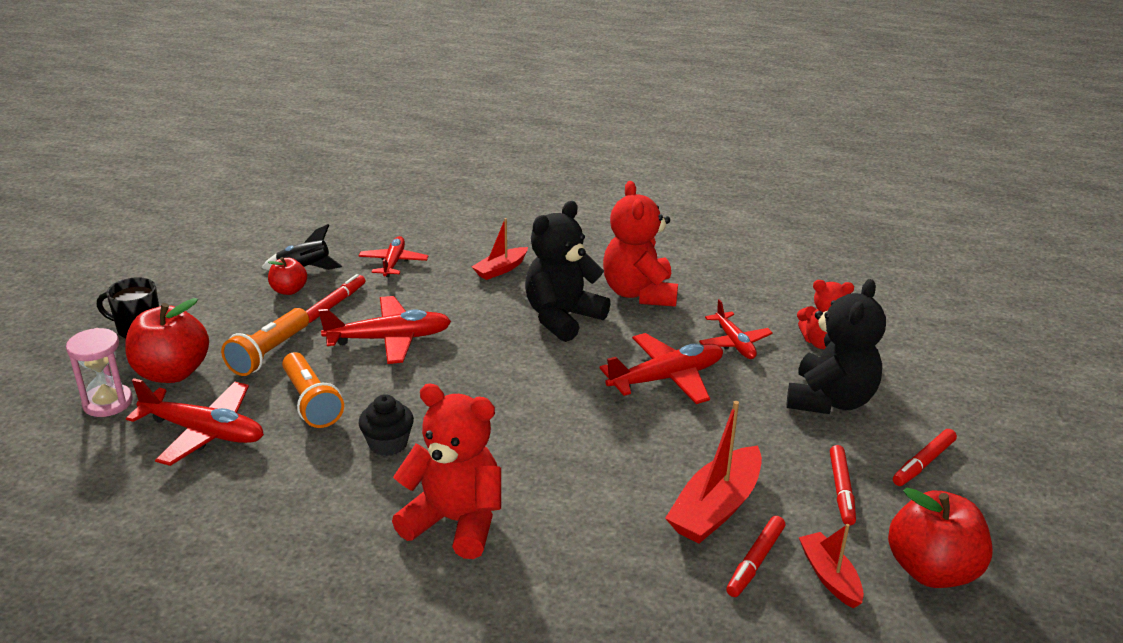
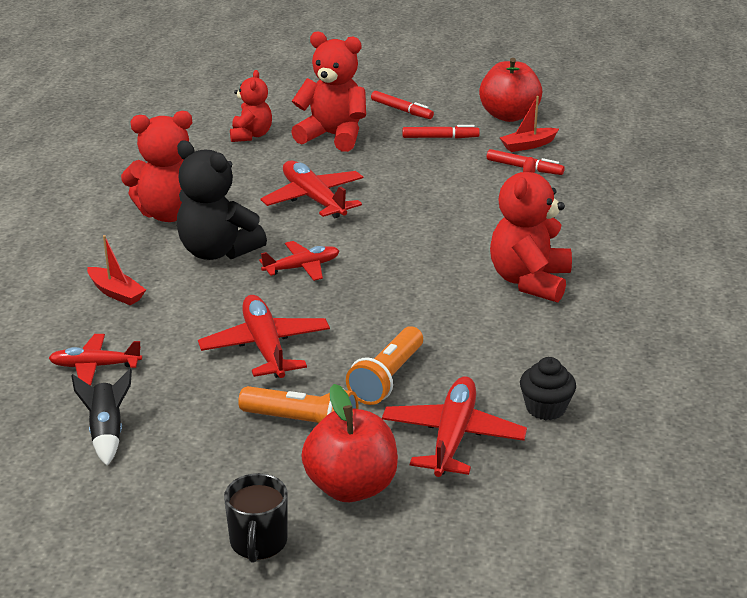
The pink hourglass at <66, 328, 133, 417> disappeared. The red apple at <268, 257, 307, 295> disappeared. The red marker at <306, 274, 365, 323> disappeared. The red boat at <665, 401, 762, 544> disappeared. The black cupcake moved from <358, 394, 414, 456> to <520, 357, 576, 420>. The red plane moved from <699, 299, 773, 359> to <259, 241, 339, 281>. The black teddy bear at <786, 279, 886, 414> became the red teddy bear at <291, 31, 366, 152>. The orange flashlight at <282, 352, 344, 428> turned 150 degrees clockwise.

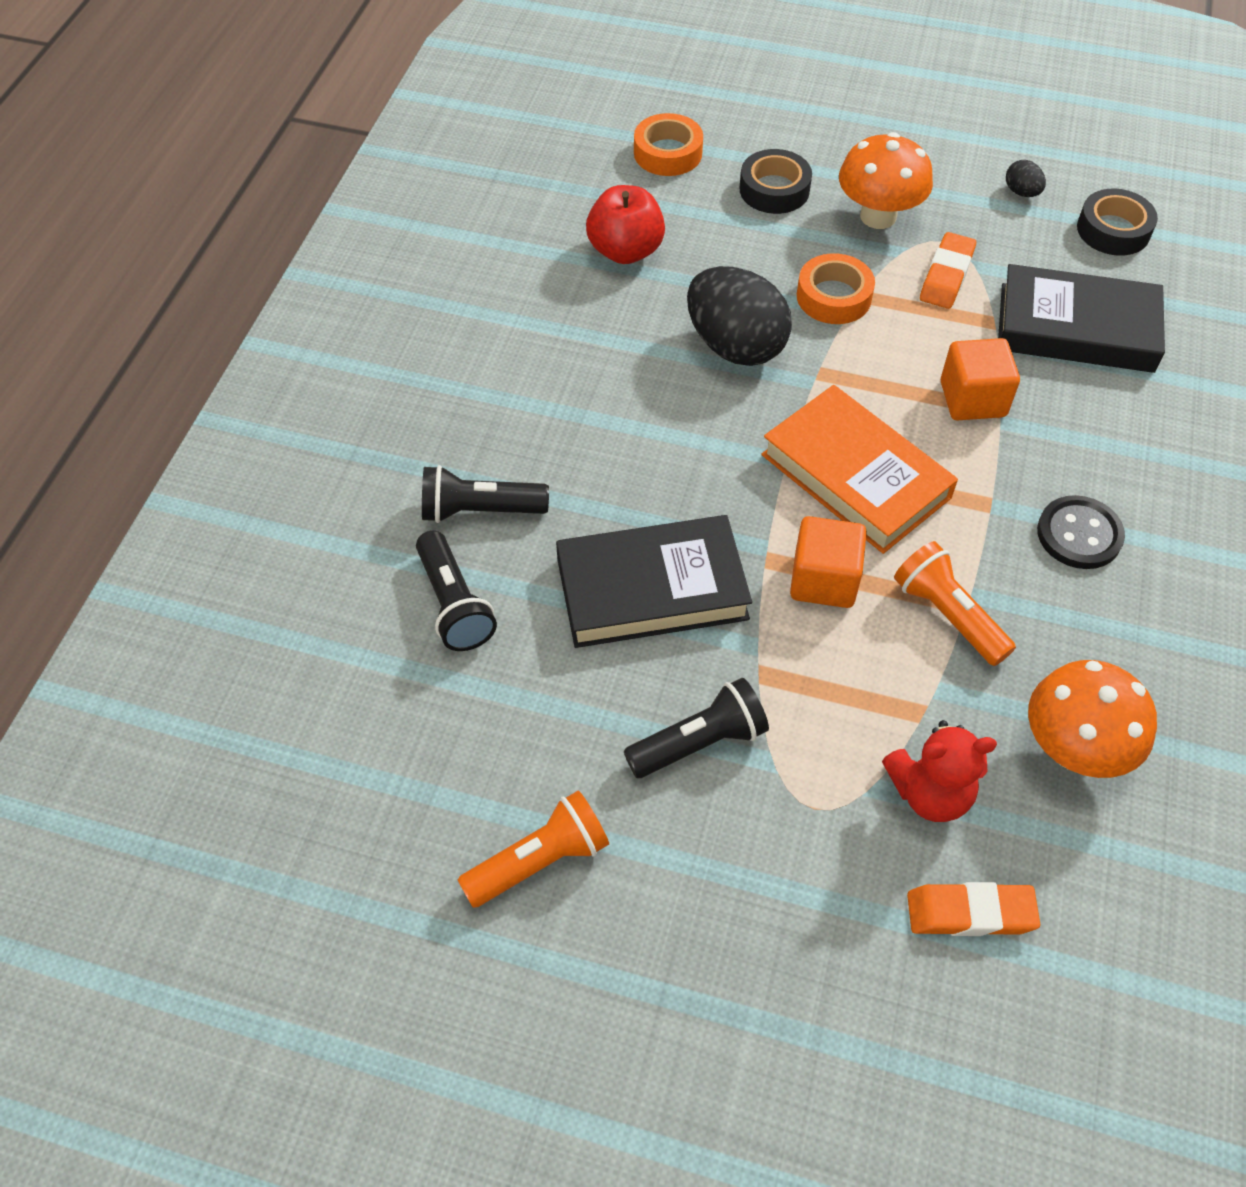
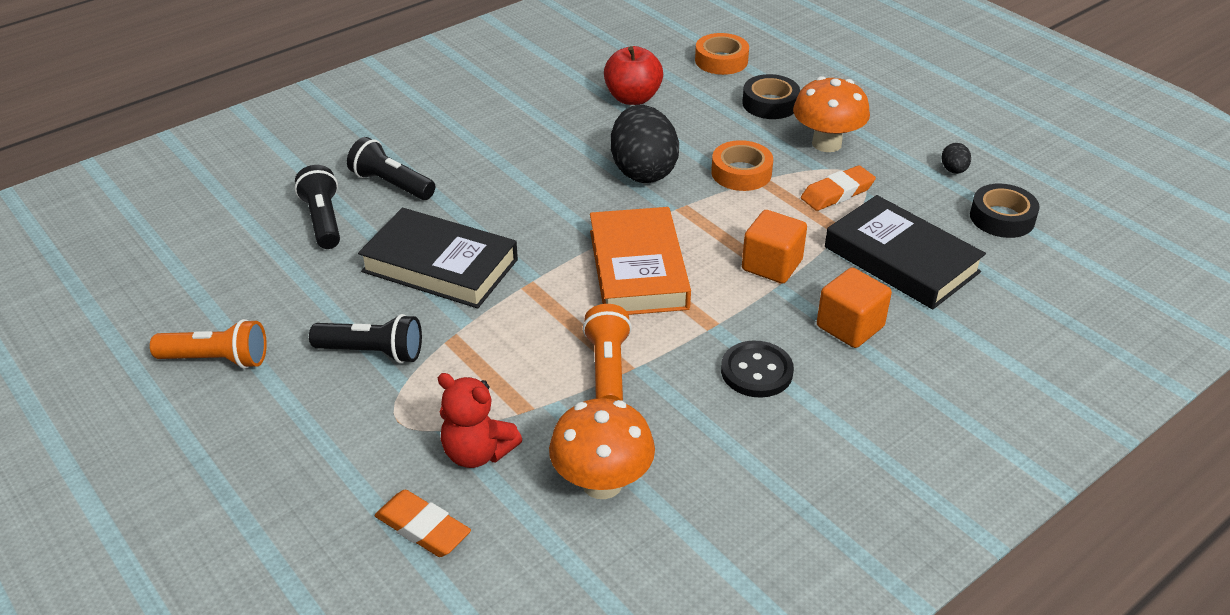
The orange cube moved from <790, 516, 867, 608> to <817, 268, 892, 348>. The black flashlight at <416, 531, 497, 651> turned 150 degrees clockwise.

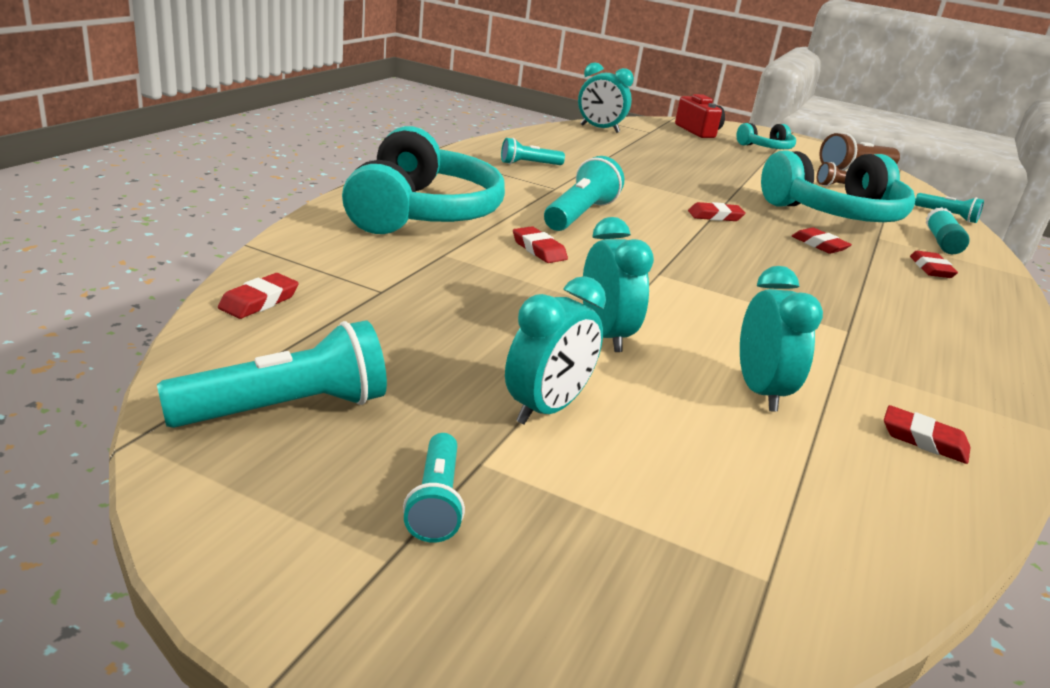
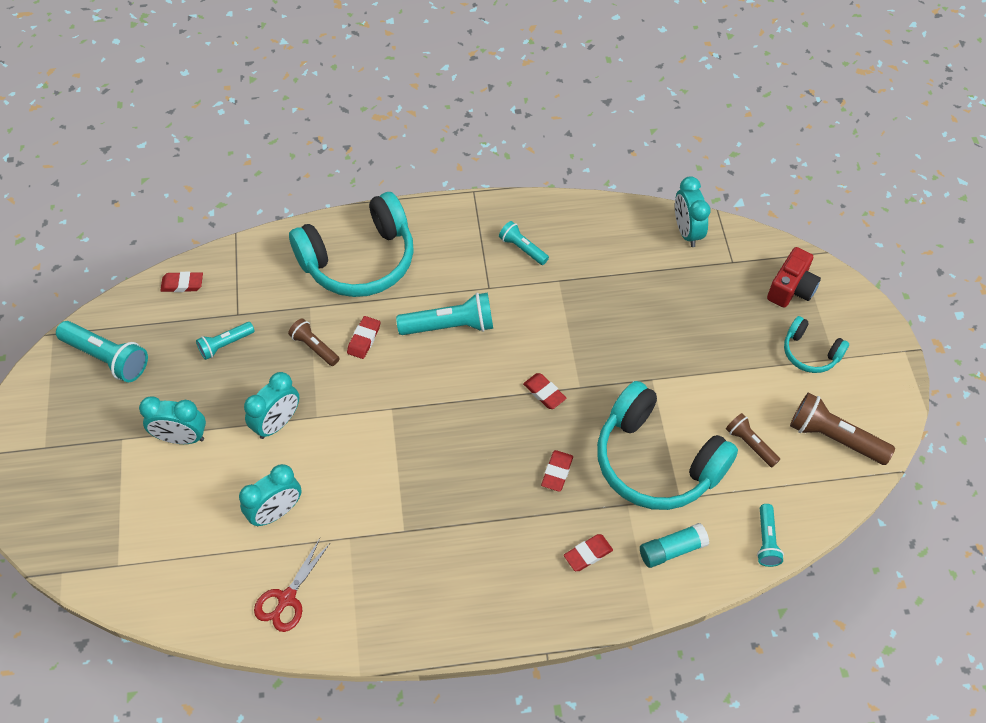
The brown flashlight at <288, 318, 339, 366> appeared. The turquoise flashlight moved from <403, 433, 465, 543> to <196, 322, 255, 360>. The red eraser at <884, 405, 970, 464> was replaced by the red scissors at <254, 538, 330, 632>.

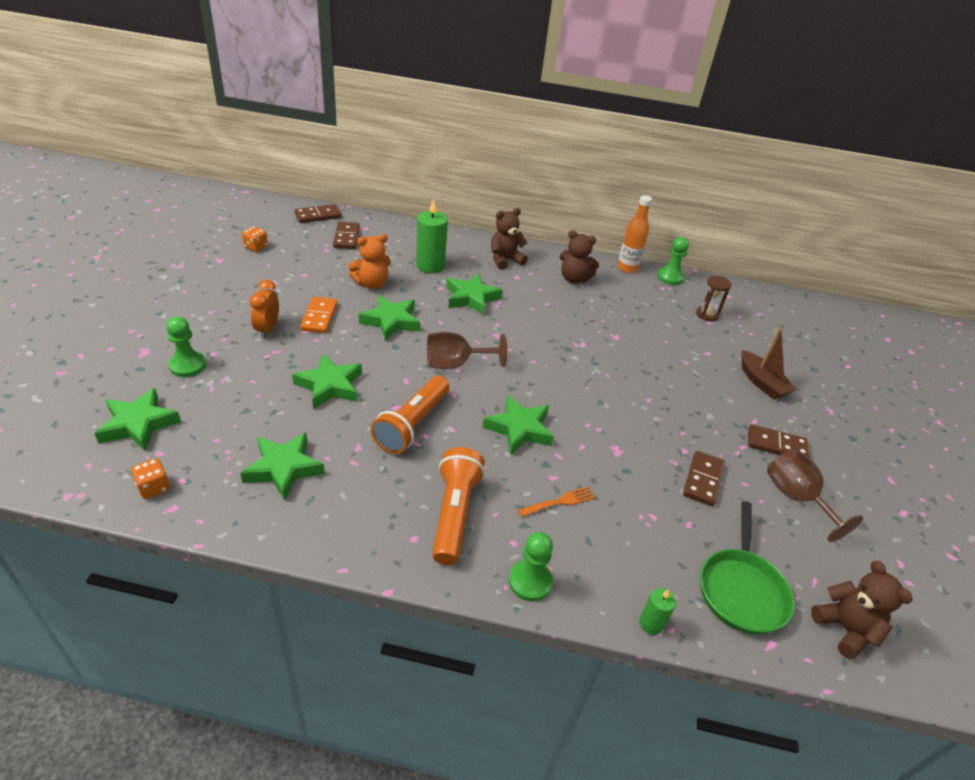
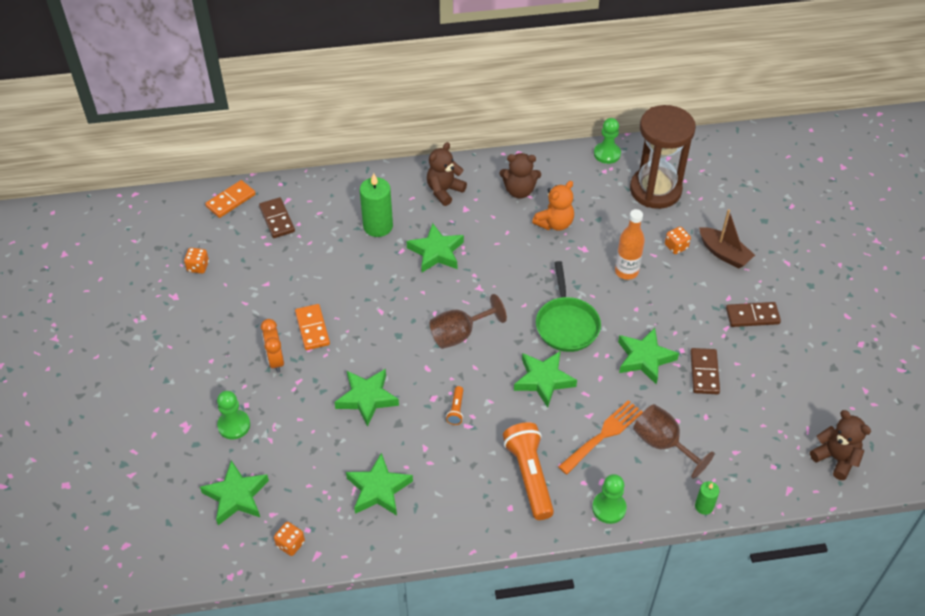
The orange dice at <665, 227, 691, 254> appeared. The orange teddy bear moved from <348, 234, 391, 289> to <532, 181, 574, 231>. The green star moved from <359, 295, 420, 341> to <618, 328, 679, 384>. The orange bottle moved from <617, 195, 652, 273> to <615, 209, 645, 280>. The green pan moved from <700, 501, 795, 635> to <536, 261, 601, 352>. The brown goblet moved from <767, 448, 863, 542> to <633, 404, 715, 479>. The brown domino at <295, 204, 342, 223> became the orange domino at <205, 180, 256, 218>. The orange flashlight at <371, 376, 449, 454> changed to 0.45 times the size. The orange fork at <518, 486, 595, 517> changed to 1.59 times the size. The brown hourglass at <696, 275, 731, 321> changed to 2.34 times the size.

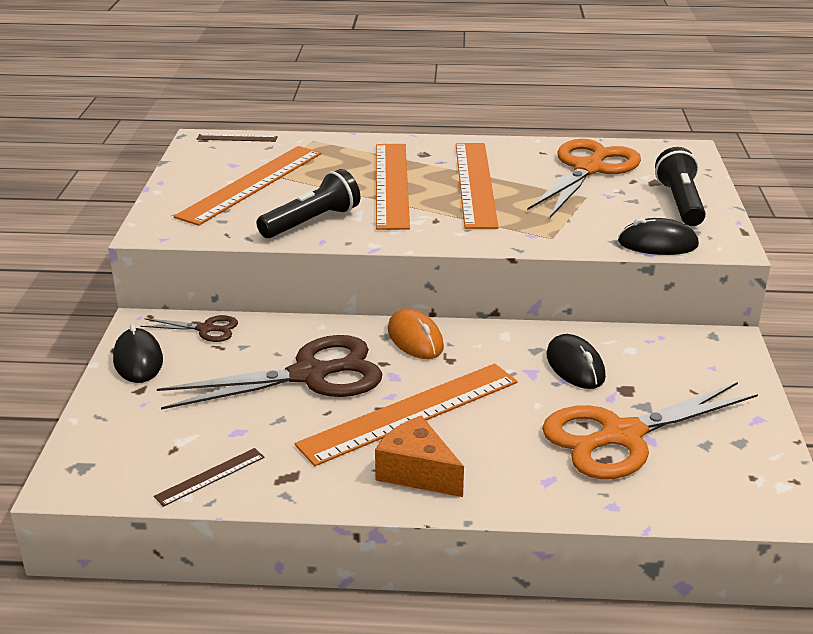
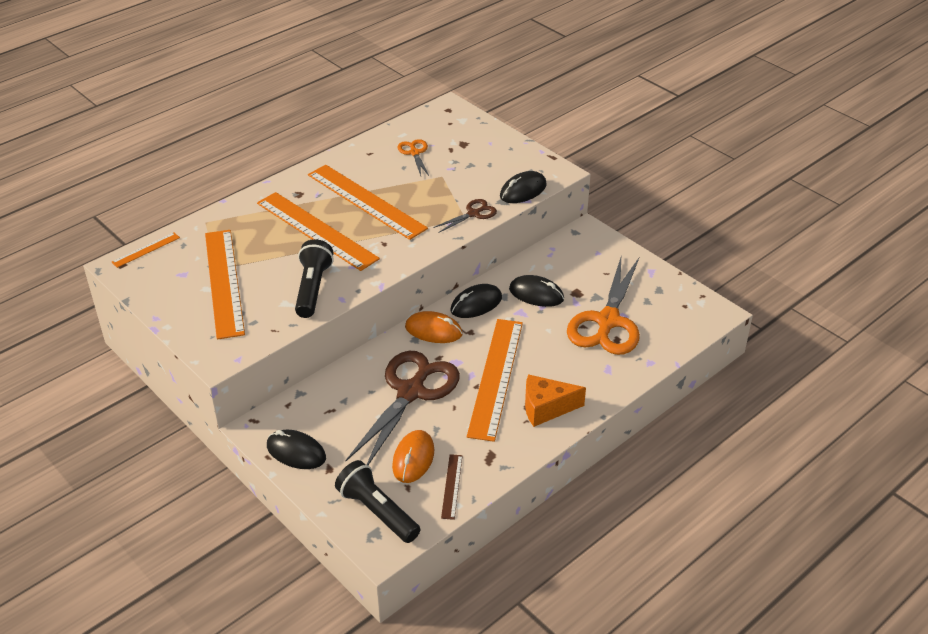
The orange mouse at <392, 430, 434, 483> appeared. The black mouse at <451, 284, 502, 318> appeared. The brown scissors moved from <140, 315, 238, 342> to <433, 199, 497, 233>. The black flashlight moved from <655, 147, 706, 226> to <335, 460, 420, 543>. The brown ruler at <197, 134, 278, 142> became the orange ruler at <112, 232, 180, 268>. The orange scissors at <527, 139, 641, 218> changed to 0.47 times the size.

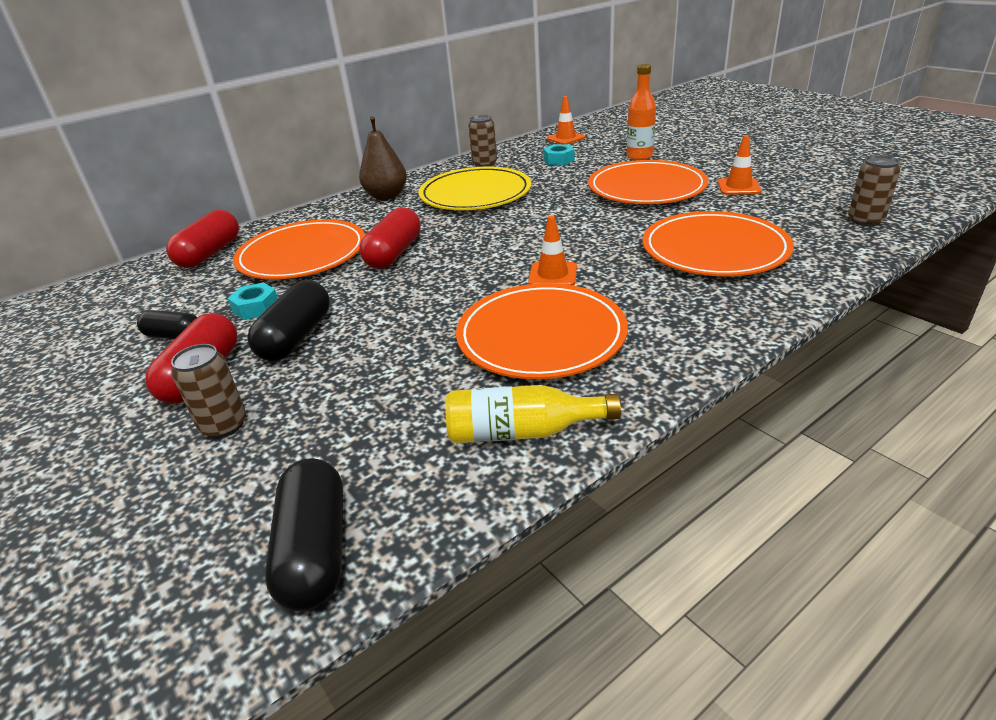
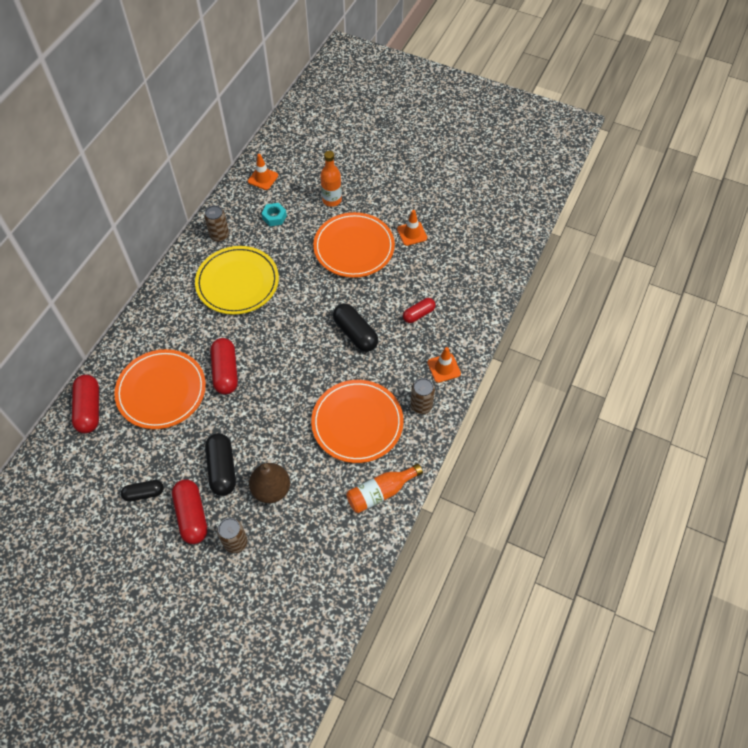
The turquoise nut at <227, 282, 278, 320> disappeared. The black capsule moved from <265, 458, 343, 612> to <333, 304, 378, 352>. The brown pear moved from <359, 116, 407, 200> to <249, 463, 290, 503>. The orange traffic cone moved from <528, 215, 577, 286> to <427, 347, 461, 383>. The brown can moved from <848, 155, 900, 226> to <410, 378, 435, 414>. The orange plate at <643, 211, 794, 277> was replaced by the red capsule at <403, 298, 436, 323>. The yellow bottle at <445, 385, 621, 443> became the orange bottle at <346, 464, 423, 513>.

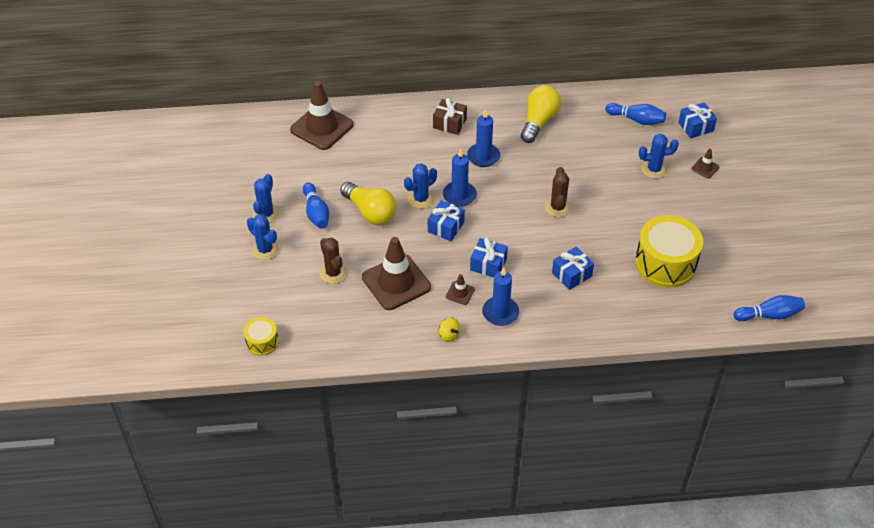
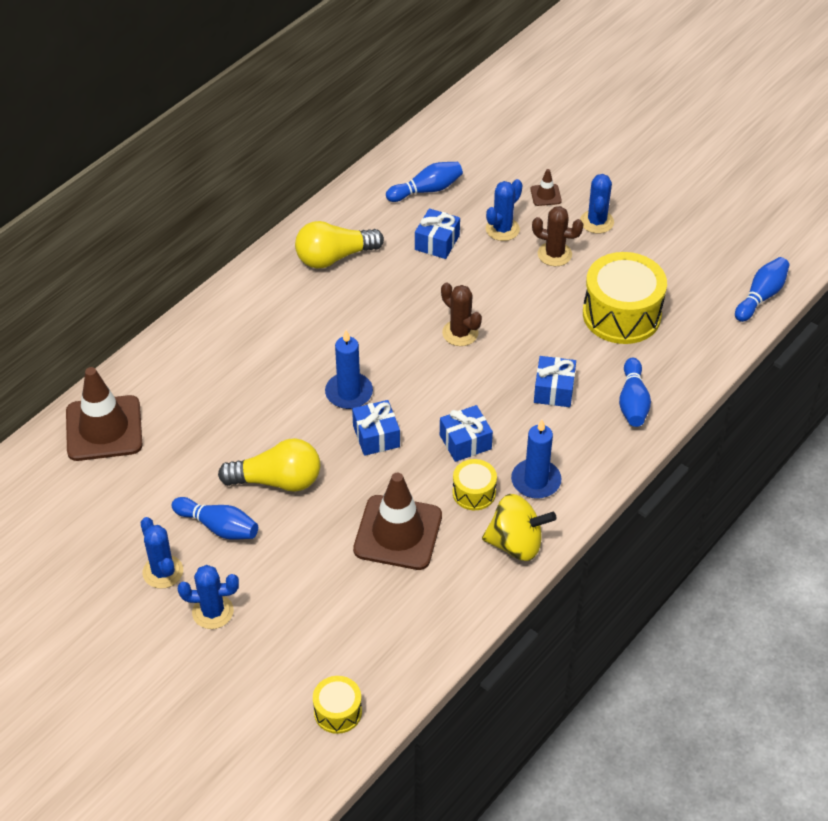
The brown gift at <433, 98, 467, 135> disappeared. The blue candle at <467, 109, 500, 167> disappeared. The blue bowling pin at <619, 357, 651, 427> appeared. The brown cactus moved from <319, 238, 347, 284> to <532, 206, 583, 266>. The blue cactus moved from <404, 163, 437, 209> to <580, 174, 614, 233>. The blue gift moved from <678, 102, 717, 138> to <415, 208, 460, 259>. The brown traffic cone at <446, 274, 475, 305> was replaced by the yellow drum at <453, 459, 497, 510>. The yellow light bulb at <521, 85, 562, 143> turned 90 degrees counterclockwise. The yellow spinning top at <439, 317, 460, 342> changed to 2.02 times the size.

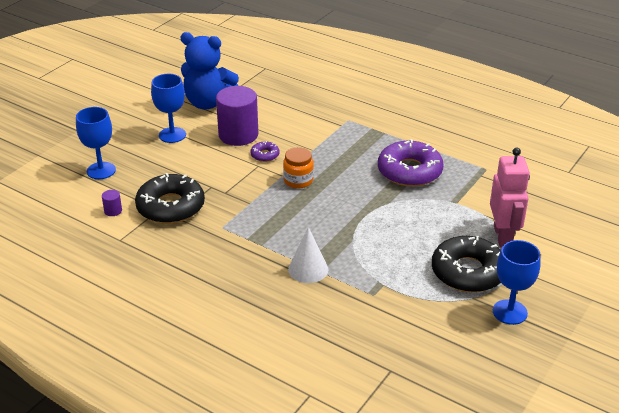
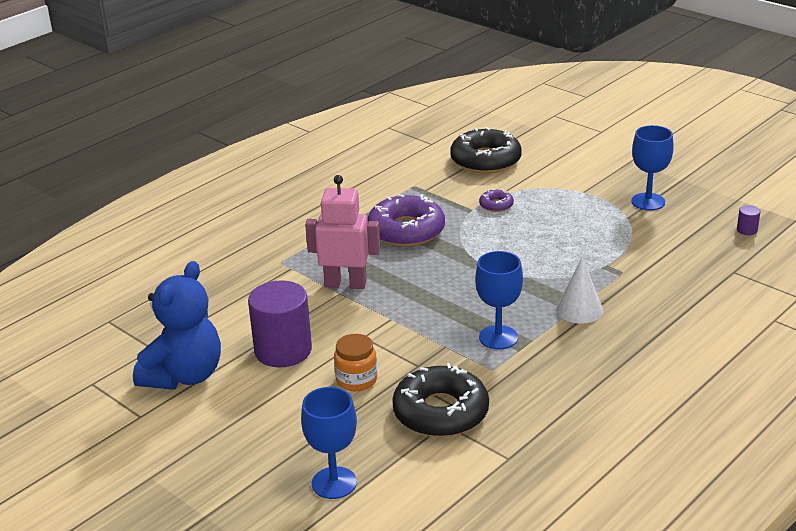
The purple cylinder moved from <102, 190, 122, 216> to <737, 205, 761, 235>. The blue goblet moved from <151, 74, 186, 143> to <475, 251, 523, 350>. The purple donut moved from <250, 141, 280, 162> to <479, 189, 514, 212>. The orange jar moved from <283, 147, 314, 188> to <334, 334, 377, 391>. The black donut moved from <432, 236, 501, 292> to <450, 127, 522, 174>. The pink robot moved from <490, 148, 530, 248> to <305, 175, 380, 289>.

